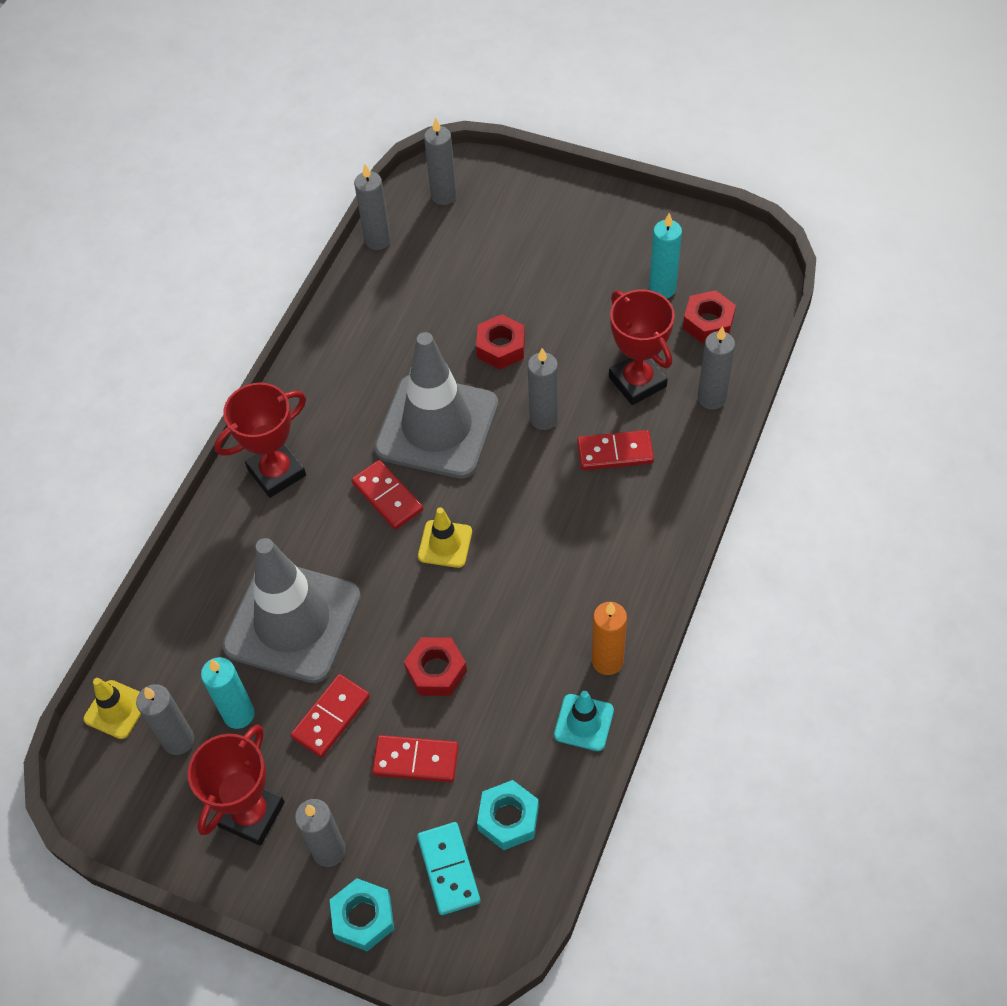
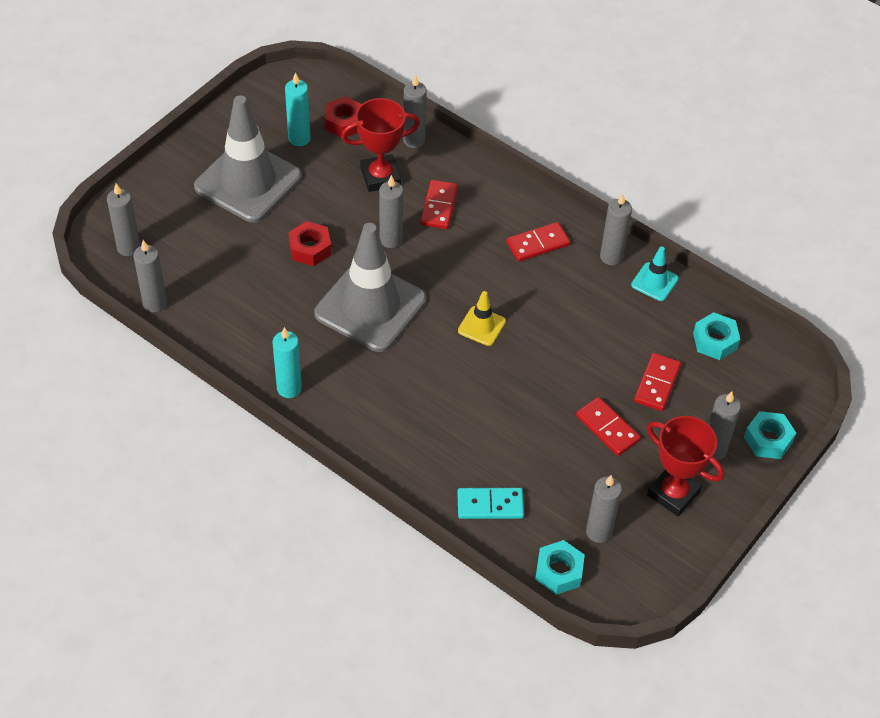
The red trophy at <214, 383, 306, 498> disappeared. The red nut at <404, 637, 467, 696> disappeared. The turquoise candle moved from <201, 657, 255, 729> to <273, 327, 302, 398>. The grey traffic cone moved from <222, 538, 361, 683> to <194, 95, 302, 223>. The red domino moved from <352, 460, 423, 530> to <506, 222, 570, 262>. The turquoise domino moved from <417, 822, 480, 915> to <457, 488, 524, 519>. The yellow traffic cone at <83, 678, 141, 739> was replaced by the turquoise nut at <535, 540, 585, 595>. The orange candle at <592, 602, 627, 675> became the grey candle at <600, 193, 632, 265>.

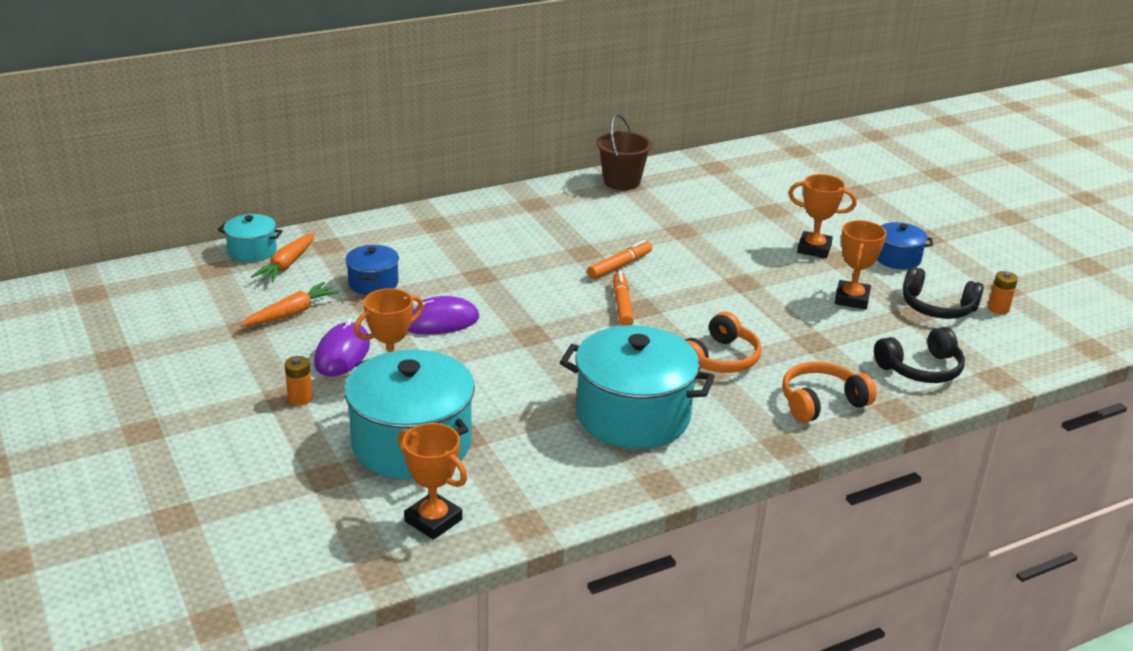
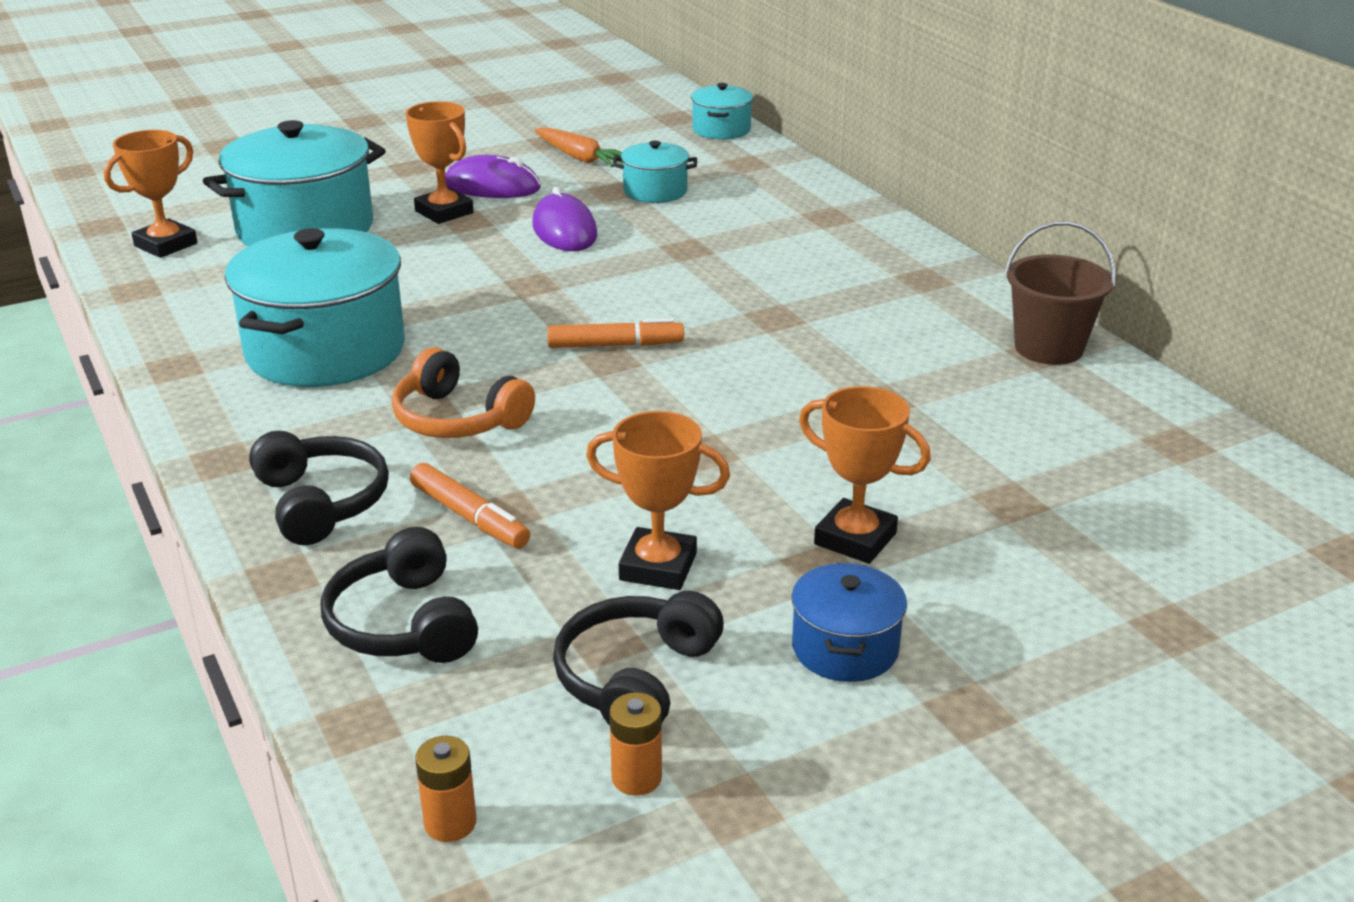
The orange carrot at <251, 232, 315, 283> disappeared. The orange battery moved from <285, 356, 313, 406> to <415, 736, 476, 842>. The orange marker moved from <587, 240, 652, 279> to <410, 463, 530, 548>. The blue pot at <345, 245, 399, 295> became the turquoise pot at <613, 141, 697, 203>. The orange headphones at <782, 362, 877, 423> became the black headphones at <249, 430, 389, 545>. The orange trophy at <789, 174, 857, 258> turned 75 degrees counterclockwise.

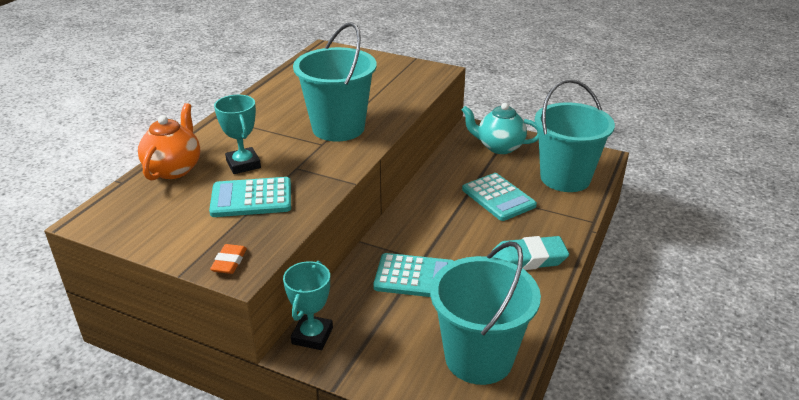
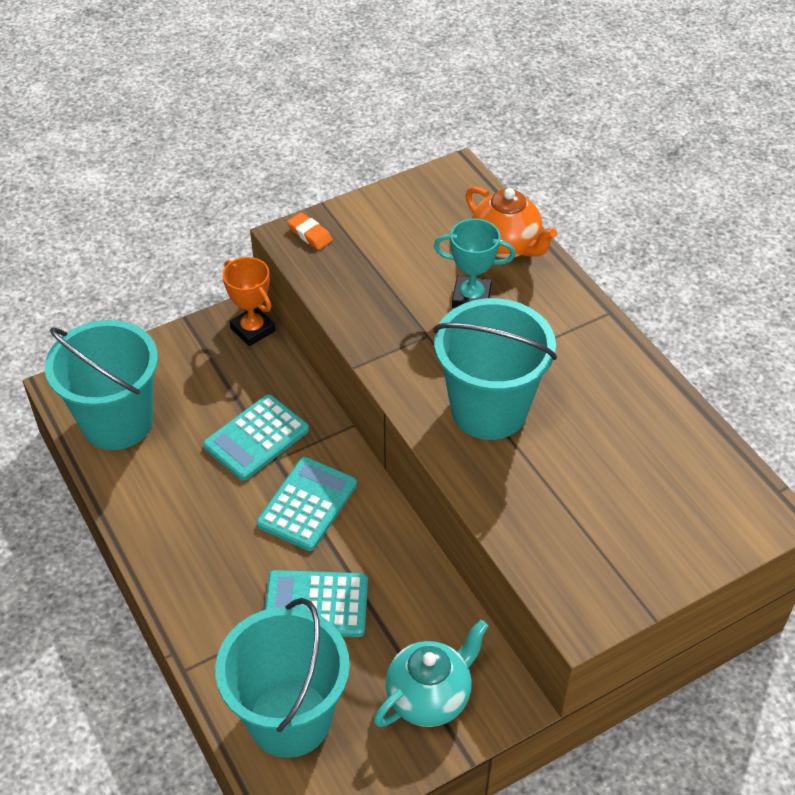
The turquoise eraser at <491, 236, 569, 270> disappeared. The turquoise calculator moved from <209, 177, 291, 217> to <256, 457, 357, 551>. The turquoise trophy at <283, 261, 333, 350> became the orange trophy at <223, 257, 276, 346>.

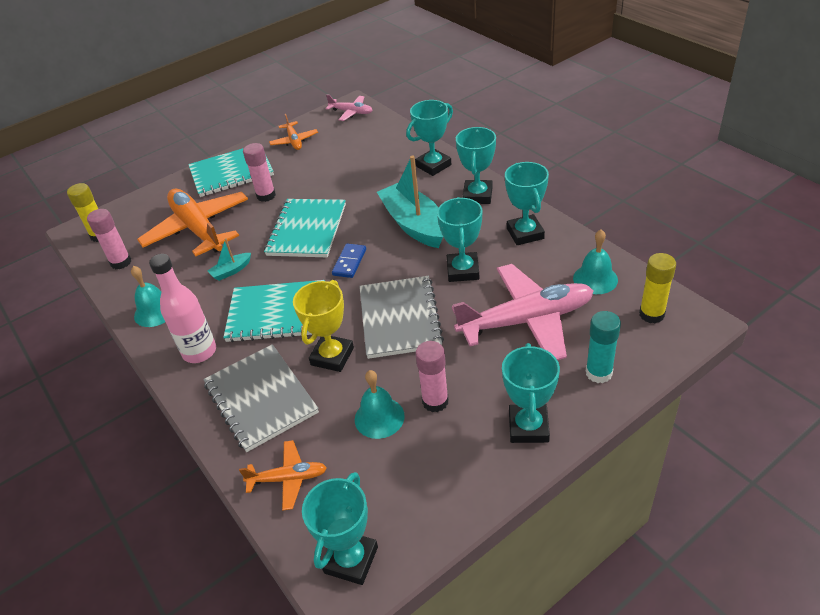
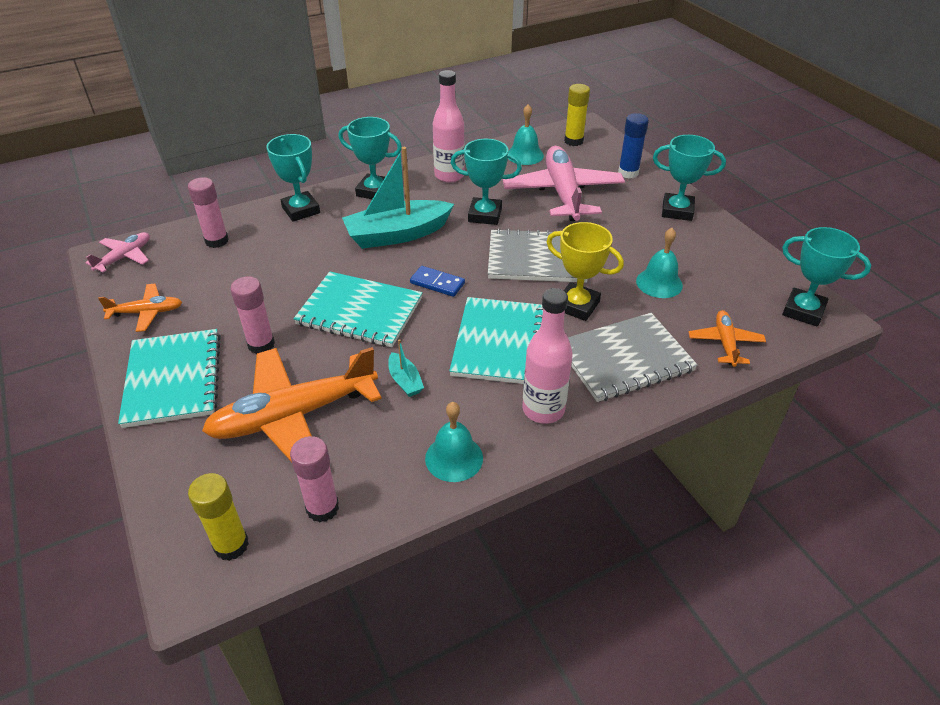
The pink glue stick moved from <415, 341, 449, 412> to <188, 177, 229, 248>. The turquoise trophy at <505, 162, 549, 245> was replaced by the pink bottle at <433, 70, 465, 183>. The turquoise glue stick at <586, 311, 621, 383> became the blue glue stick at <618, 113, 649, 179>.

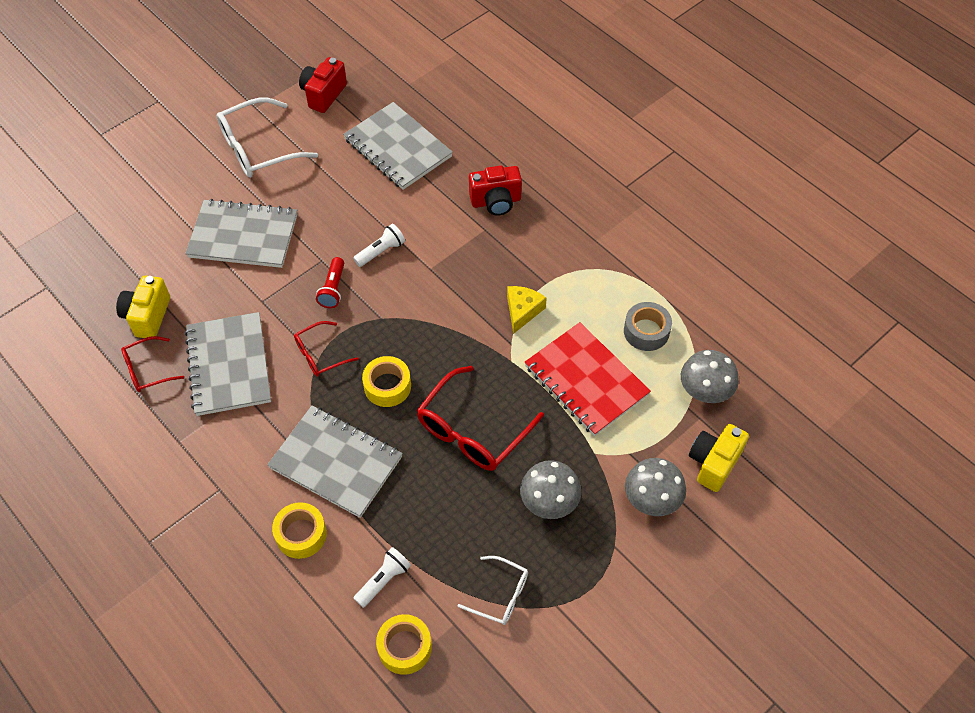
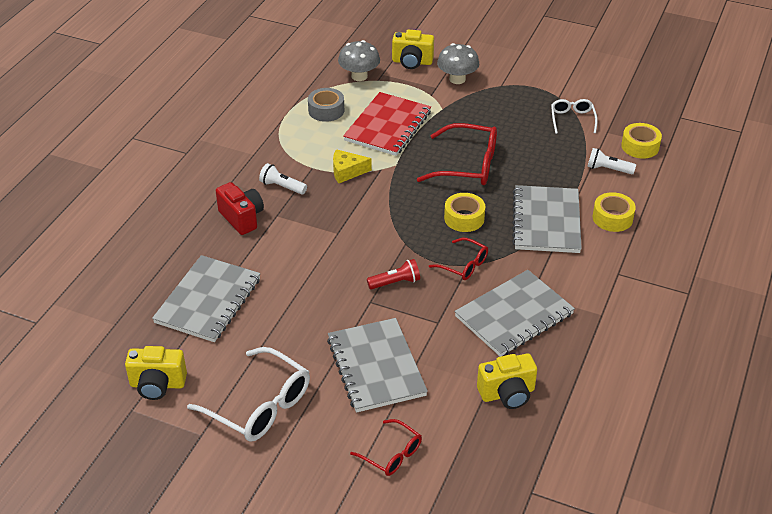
The grey mushroom at <520, 460, 581, 519> disappeared. The red glasses moved from <121, 336, 184, 392> to <350, 419, 422, 476>. The white flashlight moved from <353, 224, 405, 267> to <259, 163, 307, 195>. The red camera at <299, 57, 347, 113> became the yellow camera at <125, 346, 187, 400>.

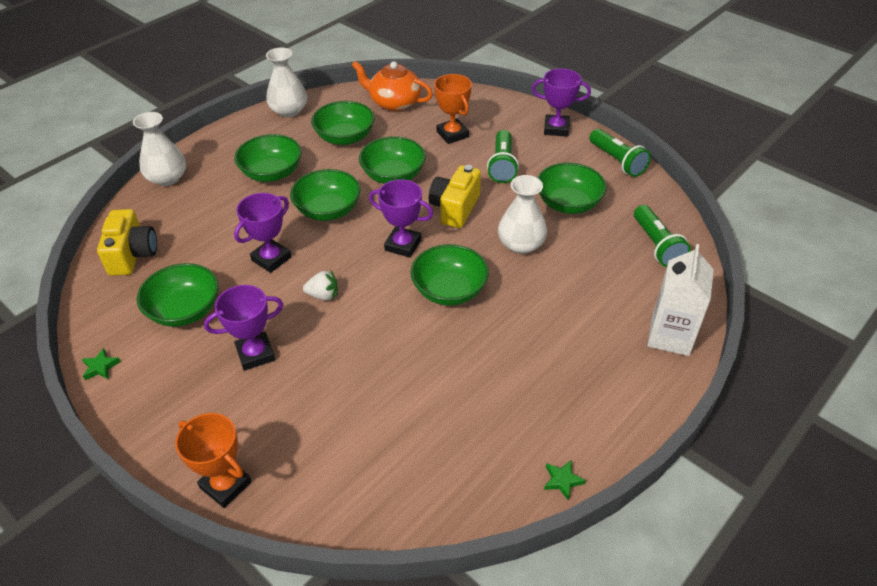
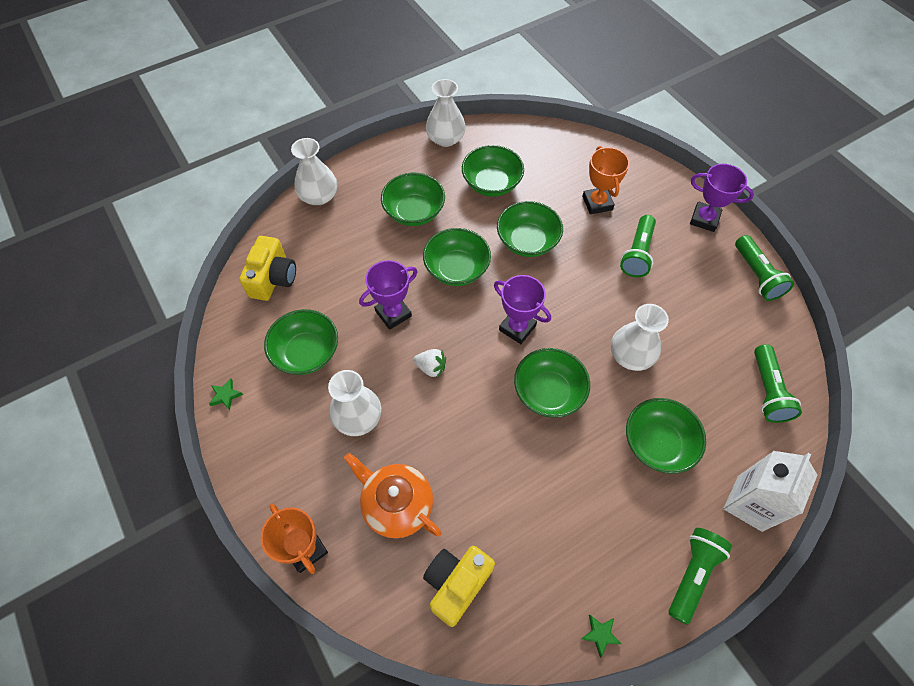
The green flashlight at <669, 528, 732, 625> appeared. The orange teapot moved from <352, 61, 433, 111> to <344, 453, 441, 538>. The yellow camera moved from <429, 165, 481, 228> to <423, 546, 495, 627>. The green bowl moved from <537, 163, 607, 214> to <626, 398, 706, 474>. The purple trophy at <204, 285, 283, 371> was replaced by the white vase at <328, 370, 381, 436>.

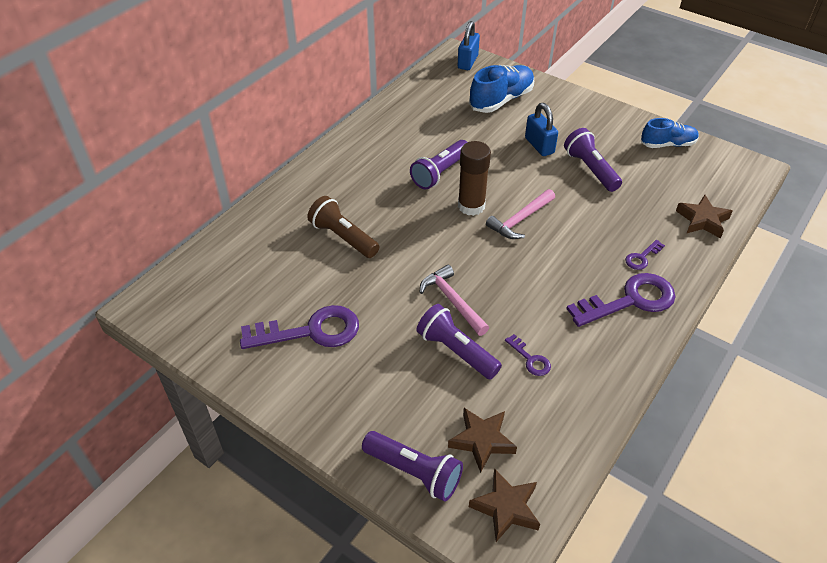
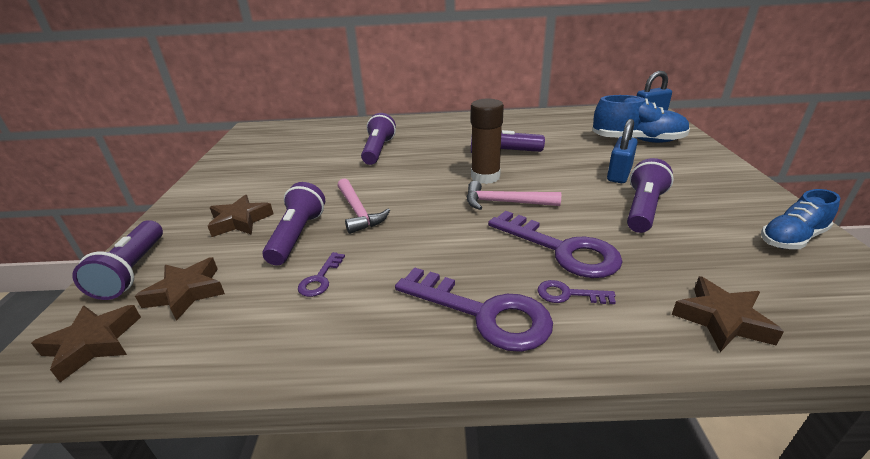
The brown star at <208, 195, 274, 237> appeared. The purple key moved from <240, 305, 359, 349> to <488, 211, 623, 278>. The brown flashlight at <307, 196, 379, 258> became the purple flashlight at <361, 113, 396, 165>. The pink hammer at <420, 265, 489, 336> turned 135 degrees clockwise. The blue shoe at <641, 118, 699, 148> turned 105 degrees clockwise.

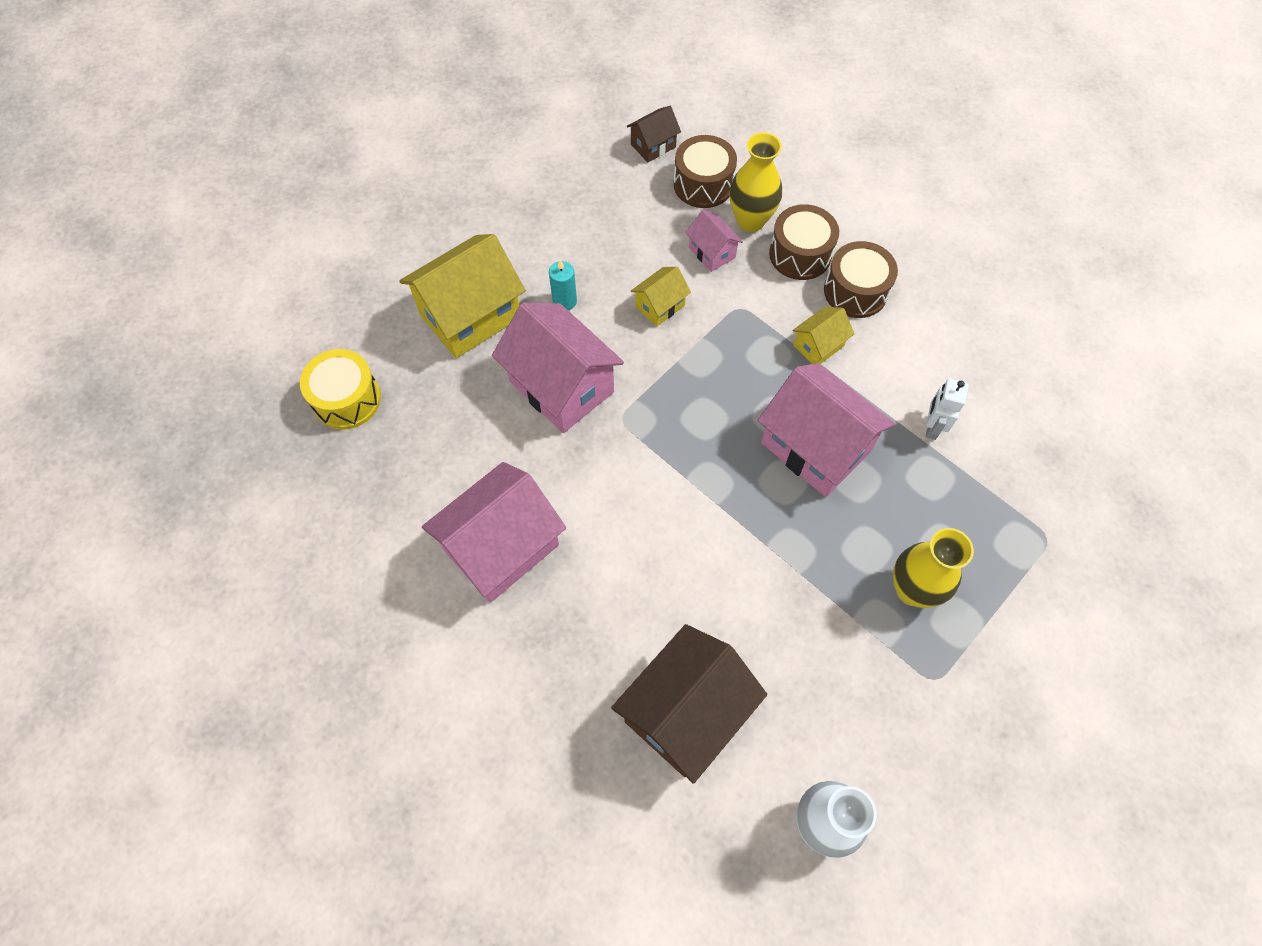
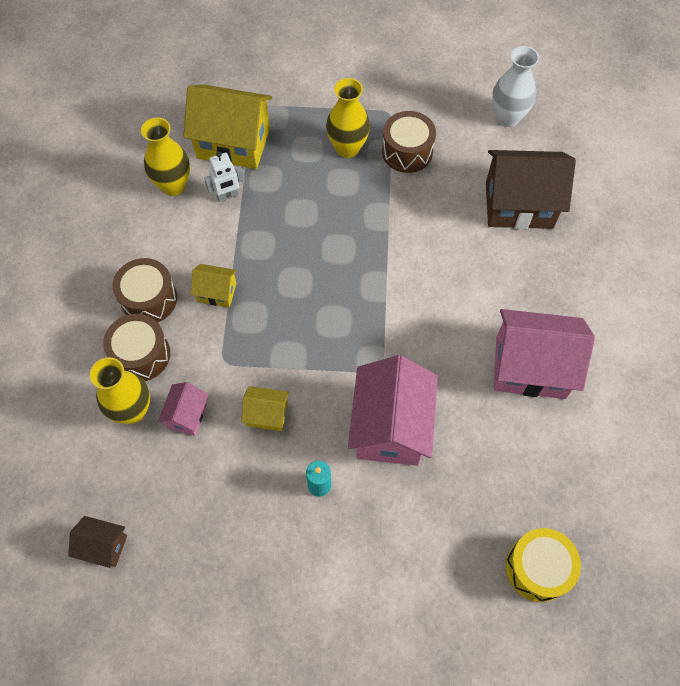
The pink house at <758, 363, 895, 497> disappeared. The yellow vase at <141, 117, 190, 196> appeared. The yellow house moved from <399, 234, 526, 358> to <183, 84, 272, 169>. The brown drum moved from <673, 135, 737, 208> to <382, 111, 436, 173>.

